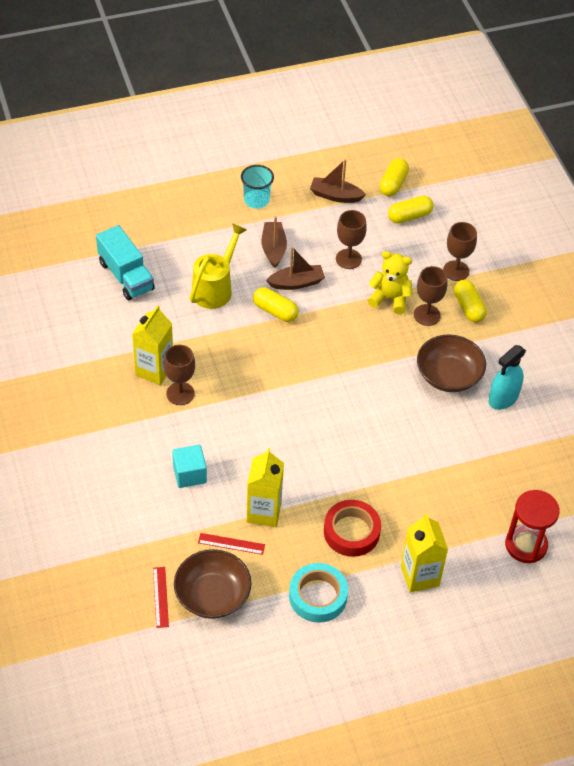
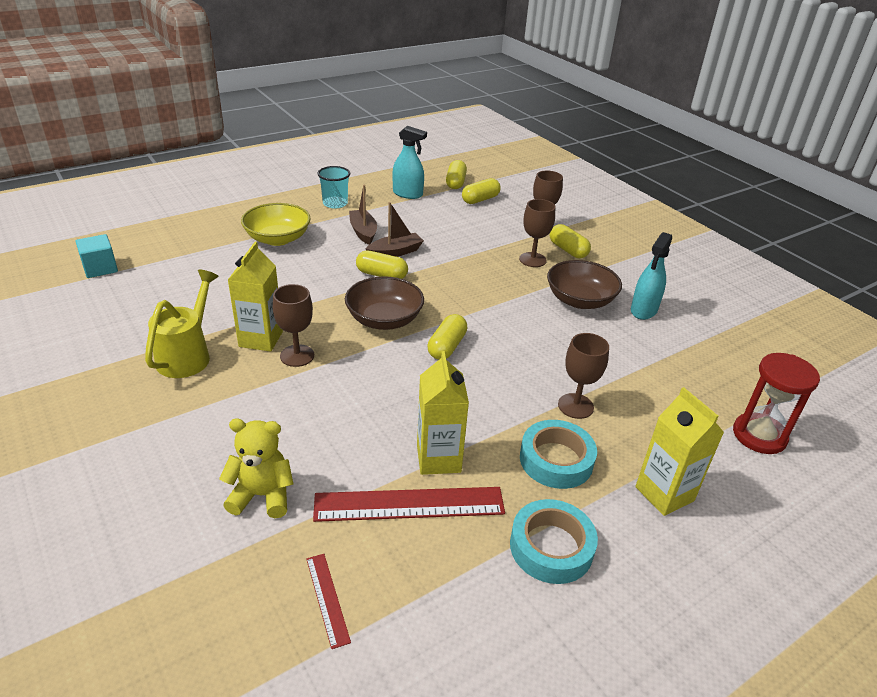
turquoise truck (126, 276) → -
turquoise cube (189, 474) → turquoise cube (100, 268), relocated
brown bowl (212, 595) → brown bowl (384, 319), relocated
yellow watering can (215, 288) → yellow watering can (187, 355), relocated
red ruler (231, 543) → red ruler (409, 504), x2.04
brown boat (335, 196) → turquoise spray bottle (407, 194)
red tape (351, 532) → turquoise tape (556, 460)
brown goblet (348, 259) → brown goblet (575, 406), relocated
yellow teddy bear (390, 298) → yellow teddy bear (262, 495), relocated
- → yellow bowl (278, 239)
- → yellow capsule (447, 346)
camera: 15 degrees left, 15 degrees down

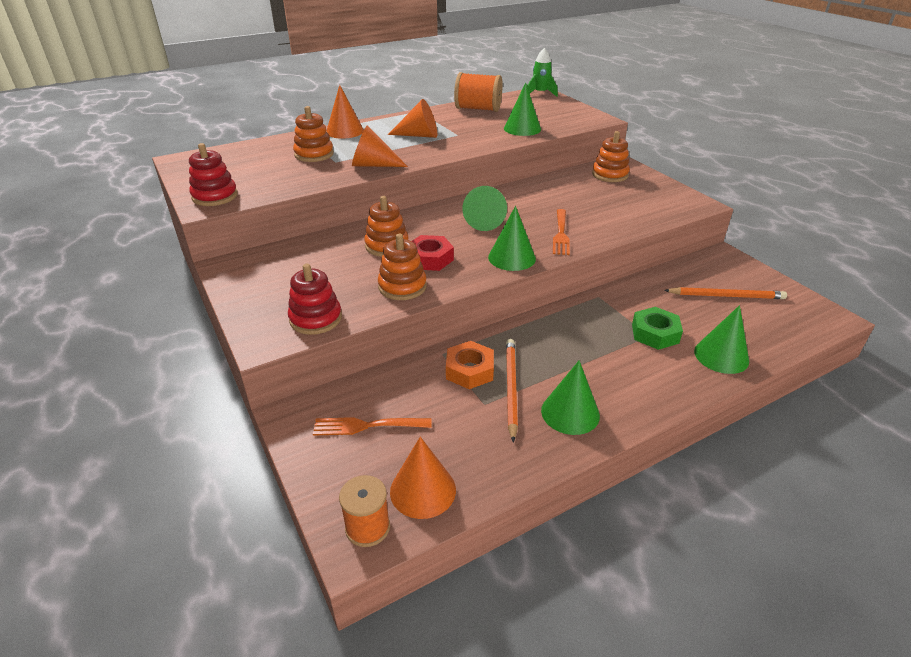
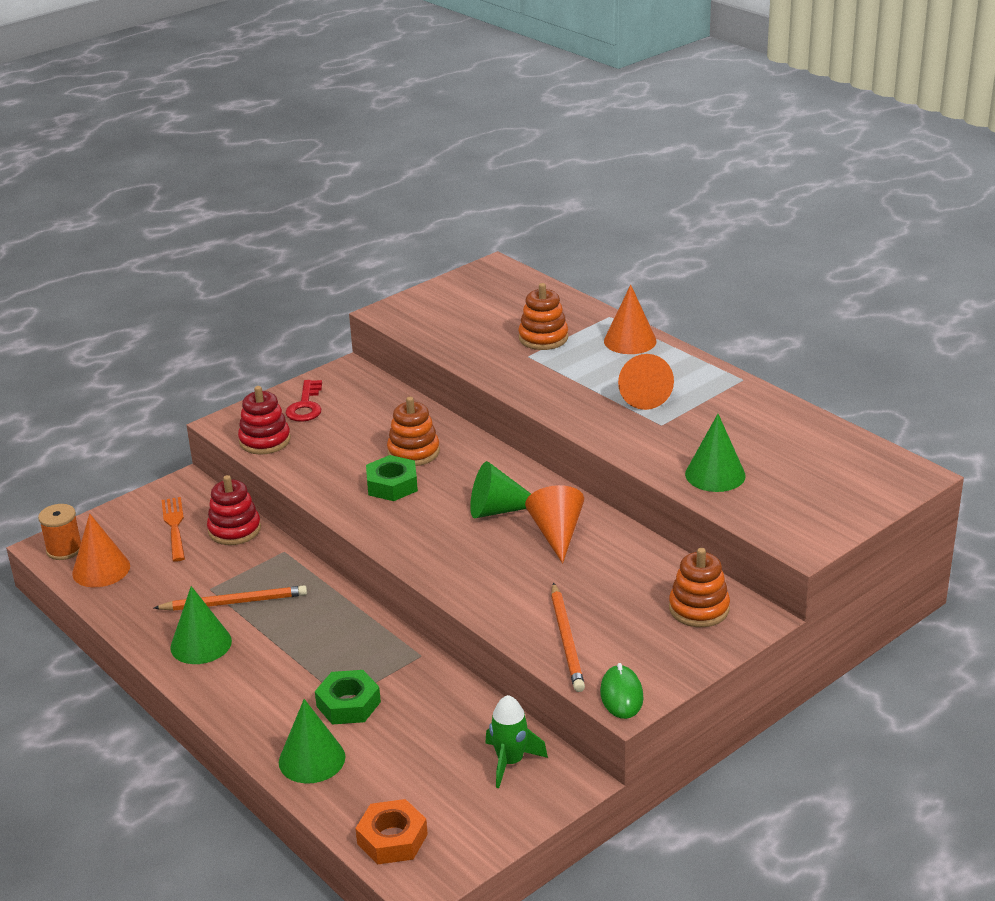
red stacking toy (215, 196) → red stacking toy (234, 530), relocated
orange cone (373, 165) → orange cone (556, 533), relocated
orange stacking toy (402, 286) → -
red nut (430, 259) → green nut (392, 485)
orange nut (469, 370) → orange nut (392, 839), relocated
orange spool (478, 109) → -
green cone (512, 258) → -
green rocket (540, 93) → green rocket (510, 762), relocated
orange fork (560, 233) → -
orange pencil (726, 296) → orange pencil (567, 640), relocated
- → red key (306, 405)
- → green mouse (621, 695)
camera: 80 degrees right, 5 degrees down

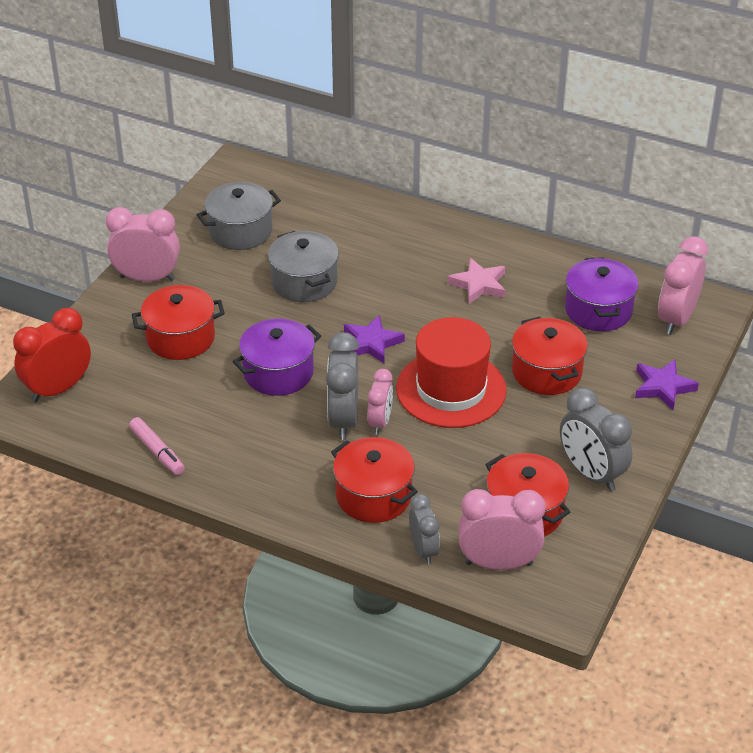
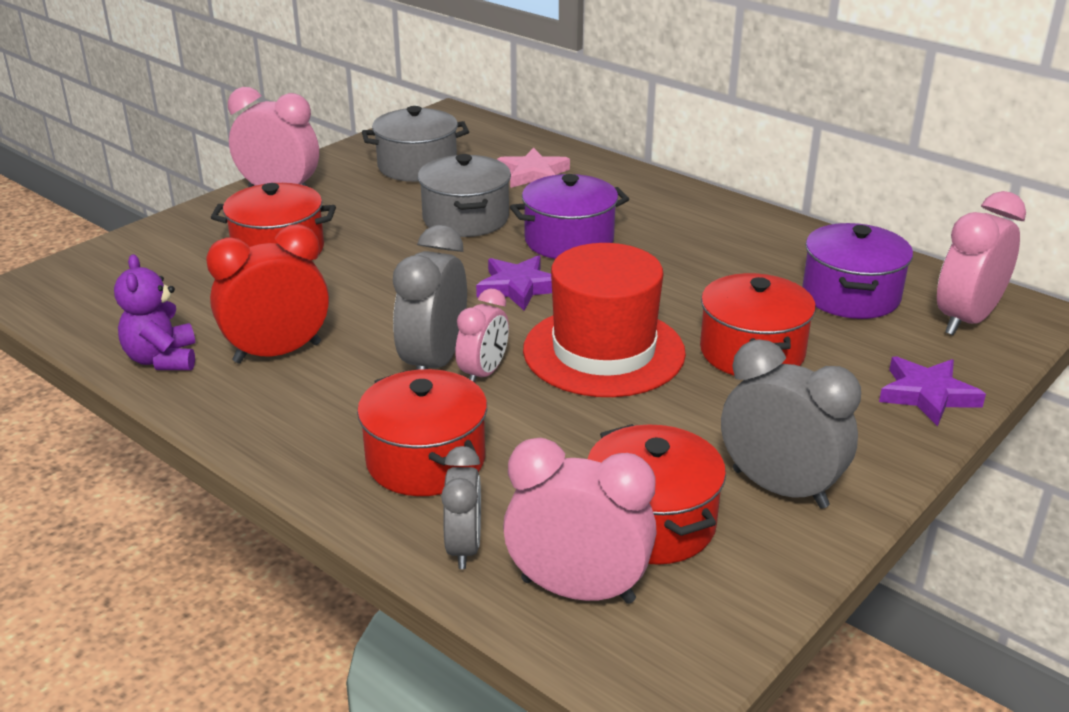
red clock (58, 389) → red clock (277, 353), relocated
pink marker (157, 451) → purple teddy bear (162, 359)
purple pot (278, 373) → purple pot (569, 240), relocated
pink star (479, 284) → pink star (533, 174), relocated
grey clock (591, 474) → grey clock (779, 488), 150 degrees clockwise
camera: 15 degrees right, 10 degrees down

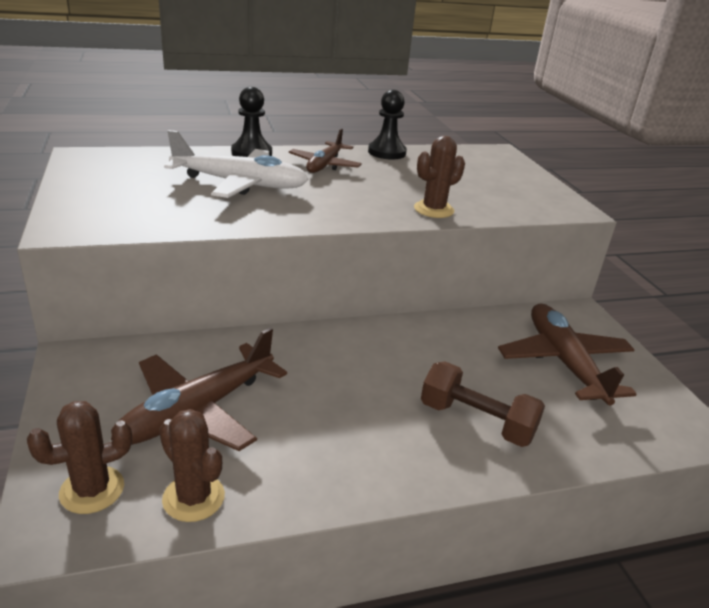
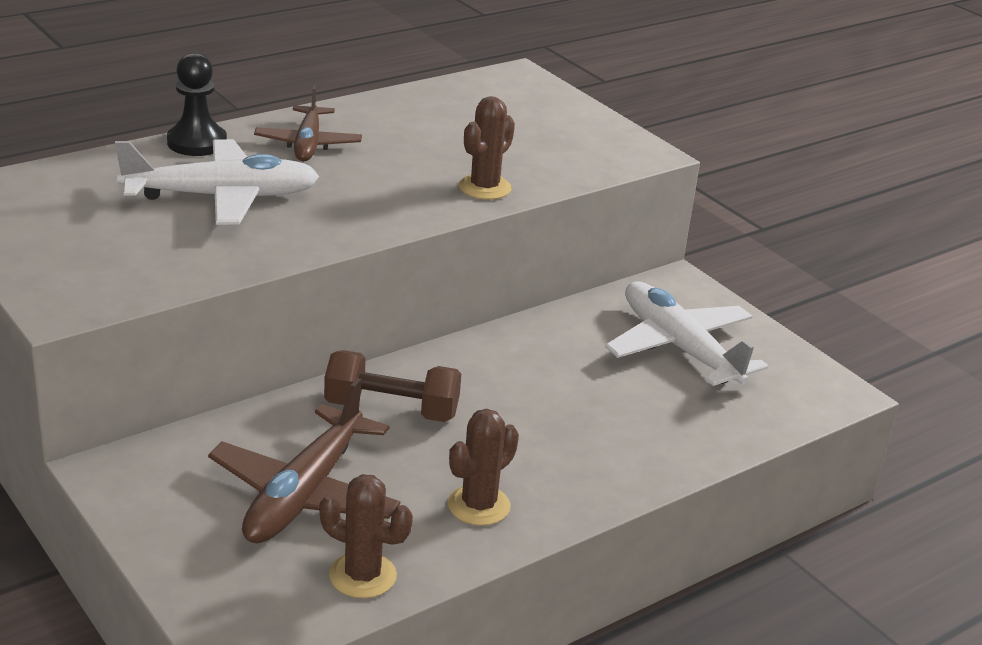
brown cactus (92, 490) → brown cactus (479, 506), relocated
black pawn (387, 152) → -
brown dumbbell (476, 421) → brown dumbbell (391, 409), relocated
brown plane (564, 362) → white plane (680, 348)
camera: 20 degrees left, 0 degrees up

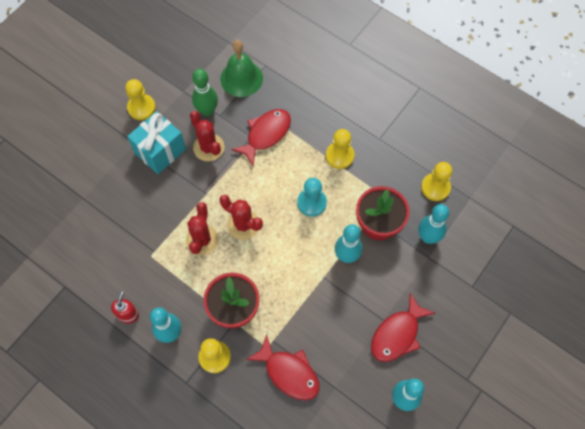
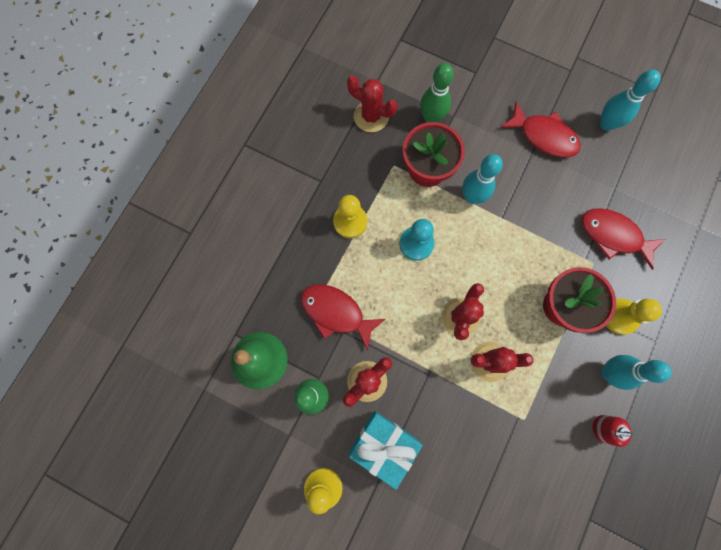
red fish (289, 372) → red fish (613, 236), 90 degrees counterclockwise
turquoise bowling pin (428, 237) → green bowling pin (431, 118)
yellow pawn (435, 187) → red cactus (371, 116)
camera: 100 degrees left, 10 degrees up

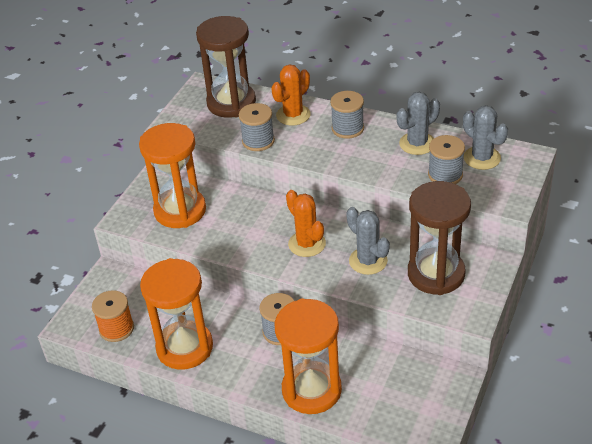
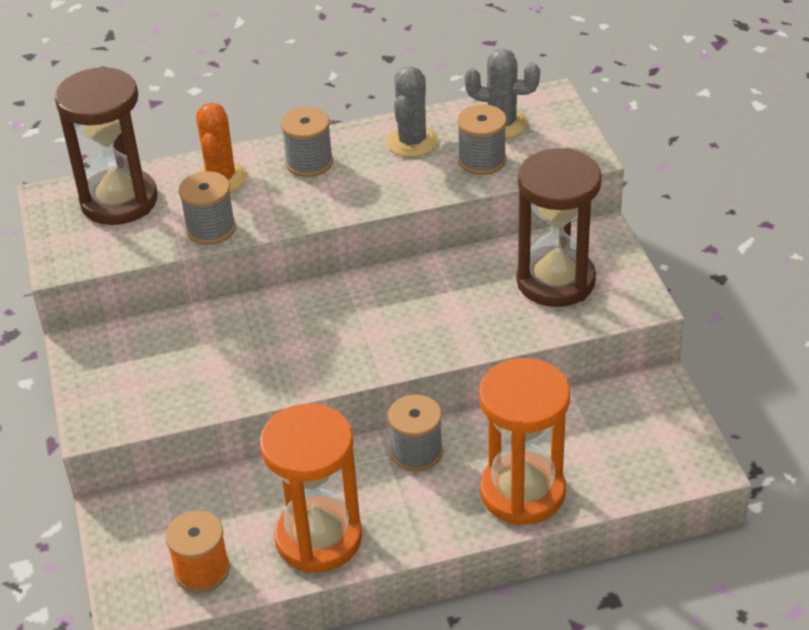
orange hourglass (180, 210) → -
orange cactus (307, 244) → -
grey cactus (368, 261) → -
camera: 40 degrees left, 0 degrees up

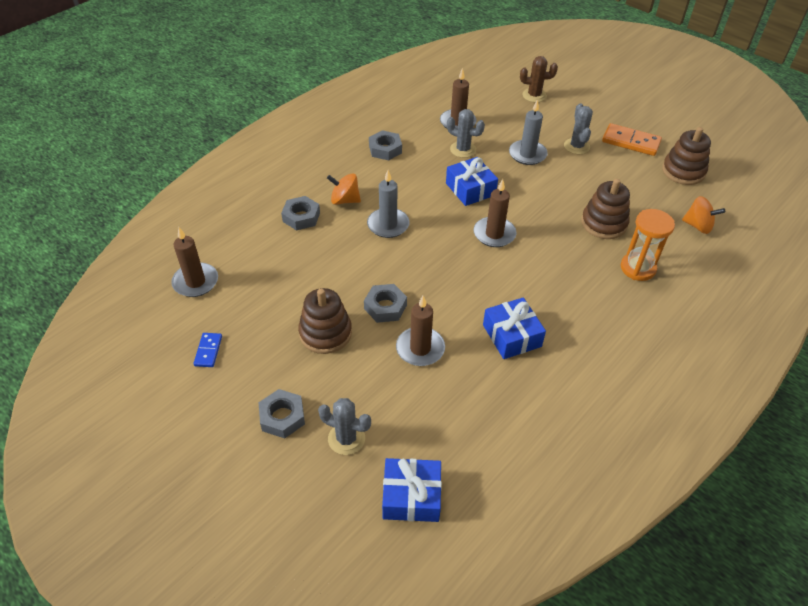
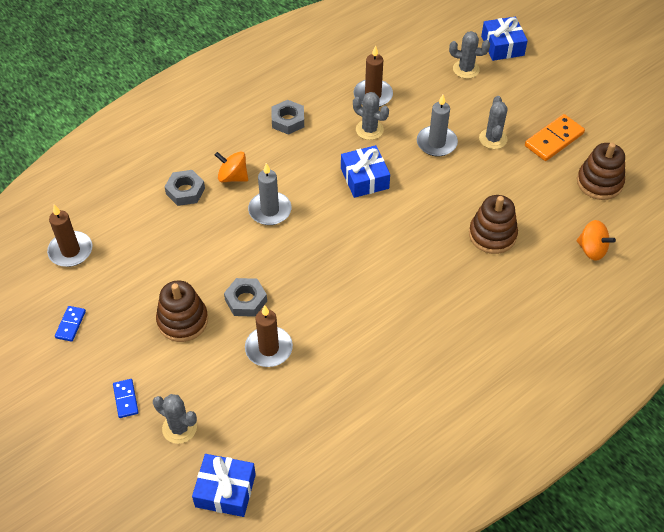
grey nut (282, 417) → blue domino (126, 399)
brown candle (494, 234) → -
blue gift (511, 335) → blue gift (502, 46), relocated
brown cactus (534, 95) → grey cactus (466, 69)
orange domino (630, 142) → orange domino (554, 140), 75 degrees counterclockwise
orange hourglass (638, 268) → -
camera: 10 degrees right, 5 degrees up

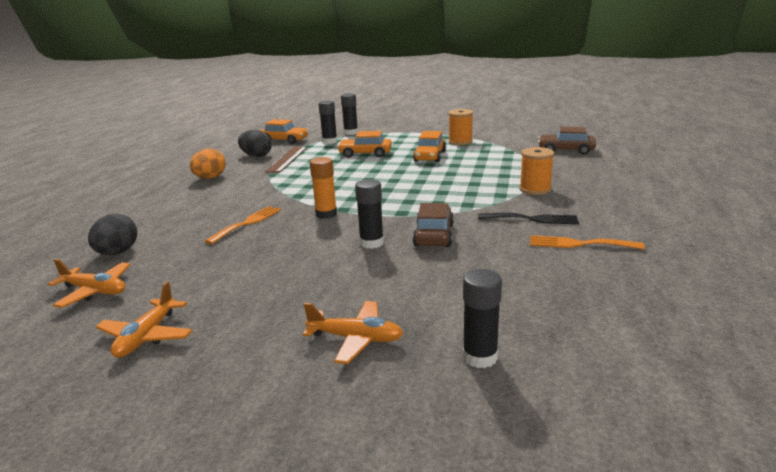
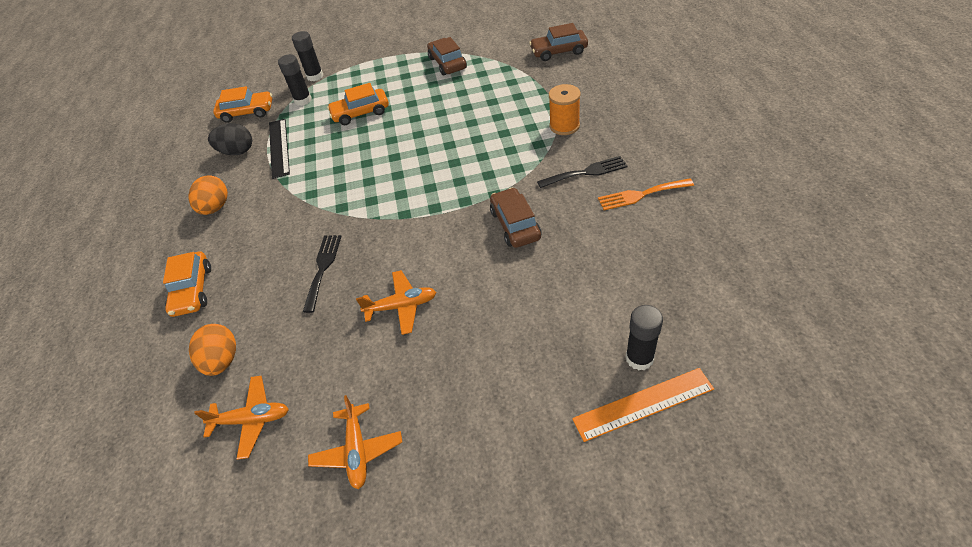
black egg (117, 253) → orange egg (222, 360)
orange fork (247, 223) → black fork (322, 268)
brown ruler (287, 159) → black ruler (279, 147)
orange plane (356, 339) → orange plane (401, 306), relocated
orange glue stick (326, 214) → -
black glue stick (371, 243) → -
orange car (430, 156) → orange car (192, 290), relocated
orange spool (460, 142) → brown car (447, 63)
- → orange ruler (643, 404)
camera: 20 degrees left, 25 degrees up

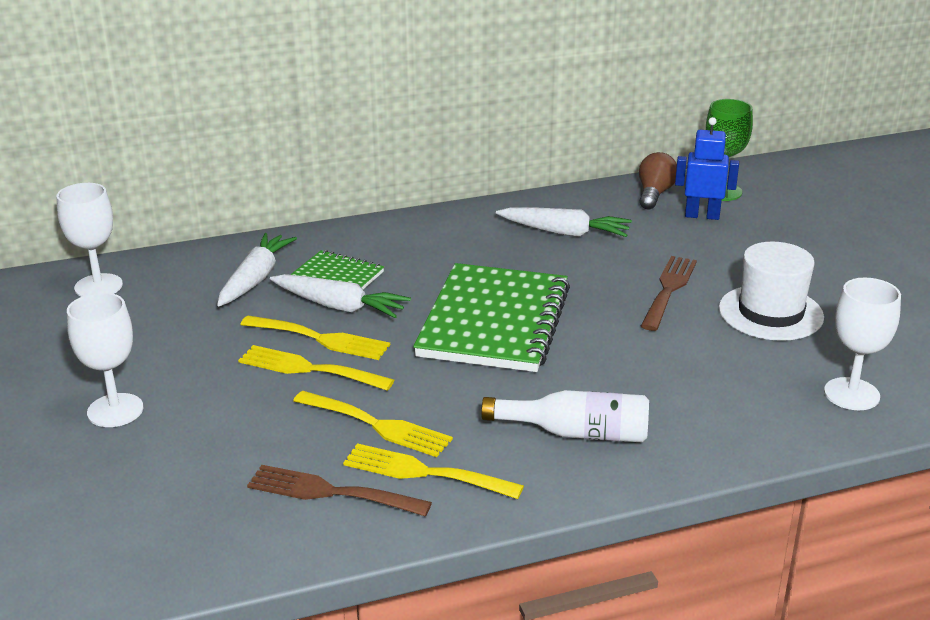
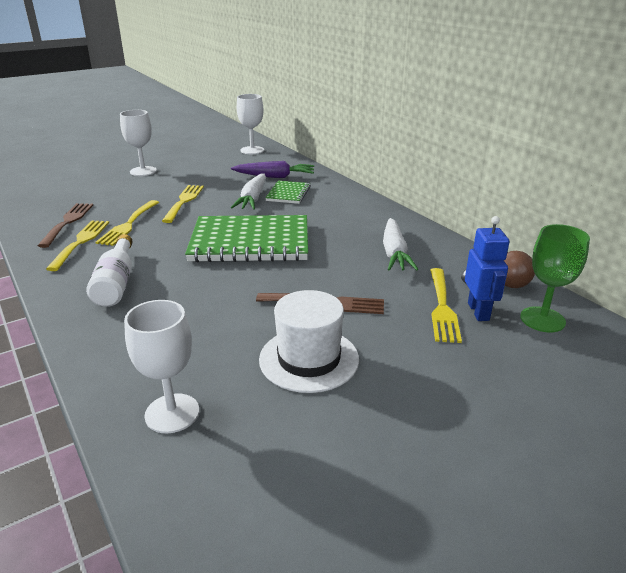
white carrot (255, 279) → purple carrot (274, 176)
yellow fork (321, 339) → yellow fork (442, 307), relocated
camera: 75 degrees right, 0 degrees up

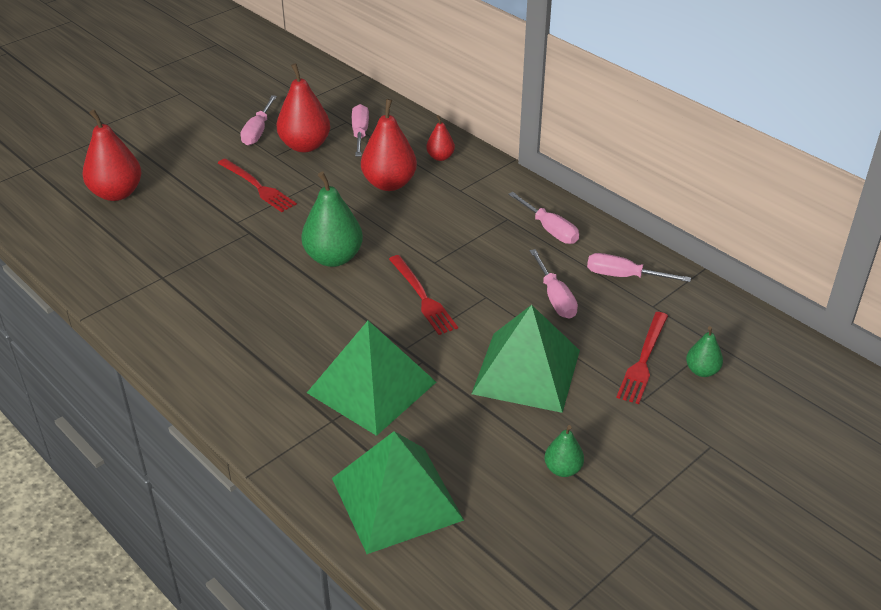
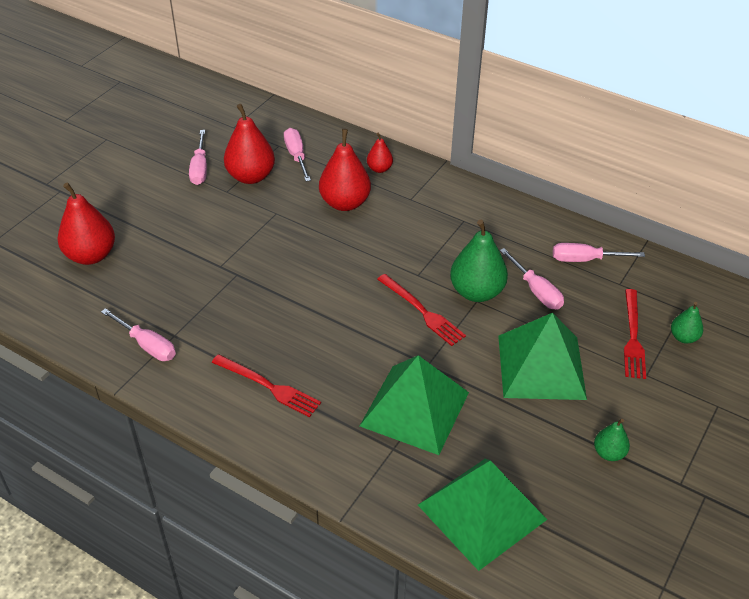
red fork (257, 187) → red fork (268, 386), relocated
green pear (333, 258) → green pear (476, 292), relocated
pink screwdriver (550, 229) → pink screwdriver (147, 345), relocated
camera: 15 degrees left, 5 degrees up

